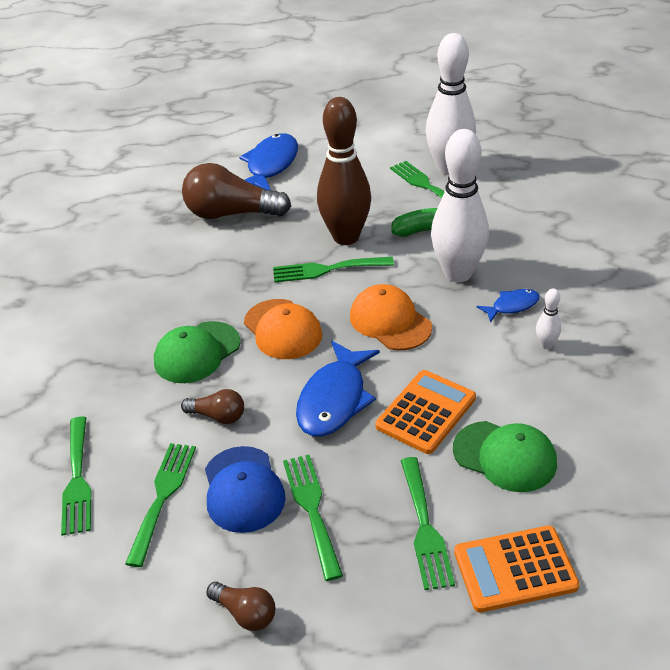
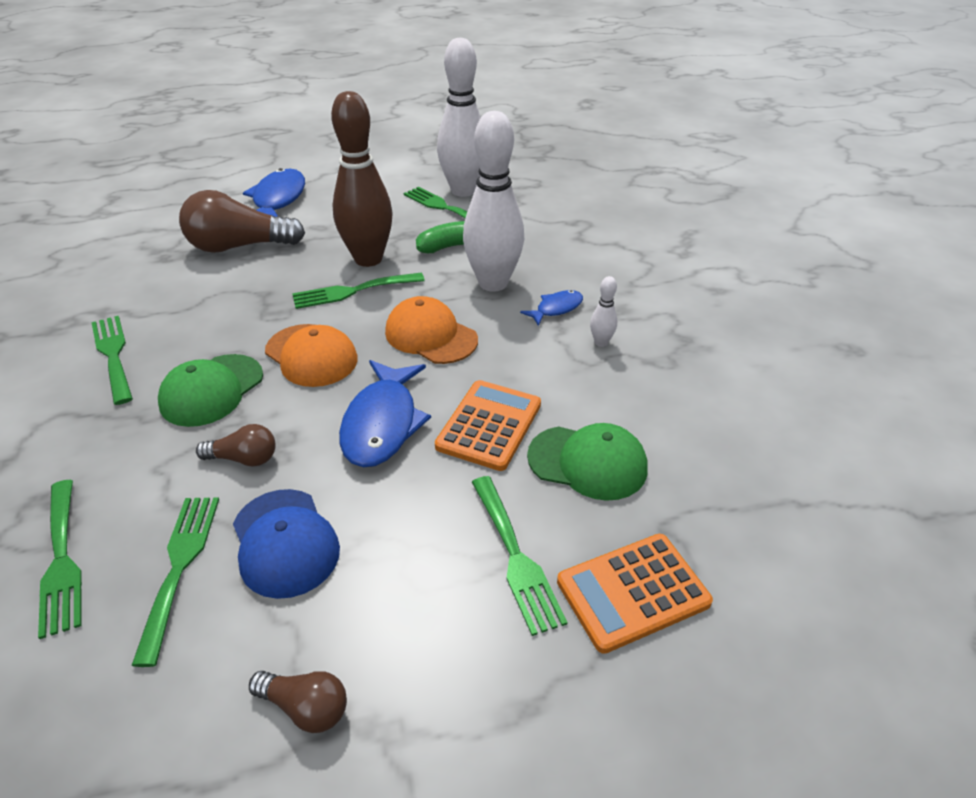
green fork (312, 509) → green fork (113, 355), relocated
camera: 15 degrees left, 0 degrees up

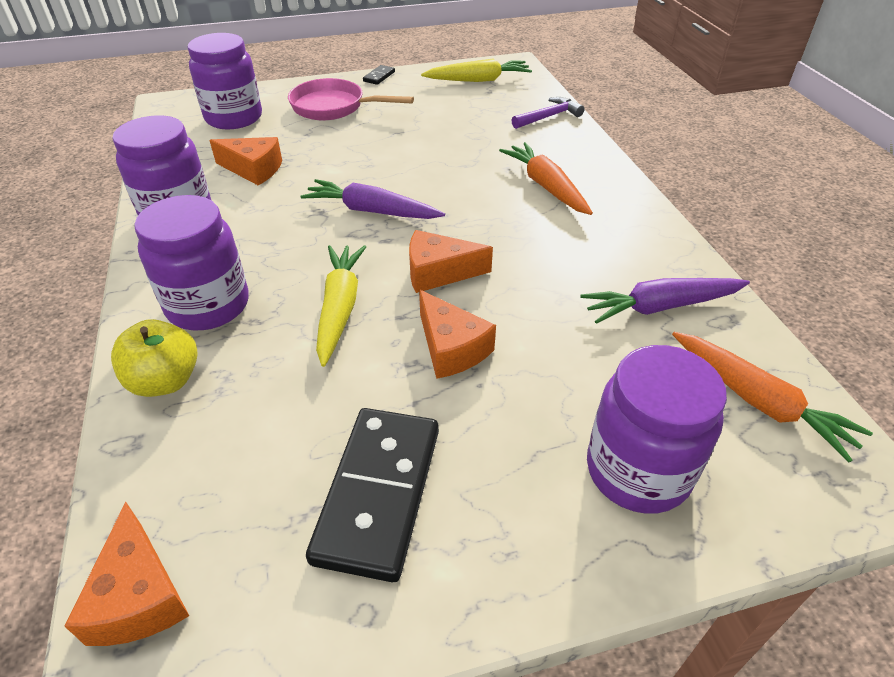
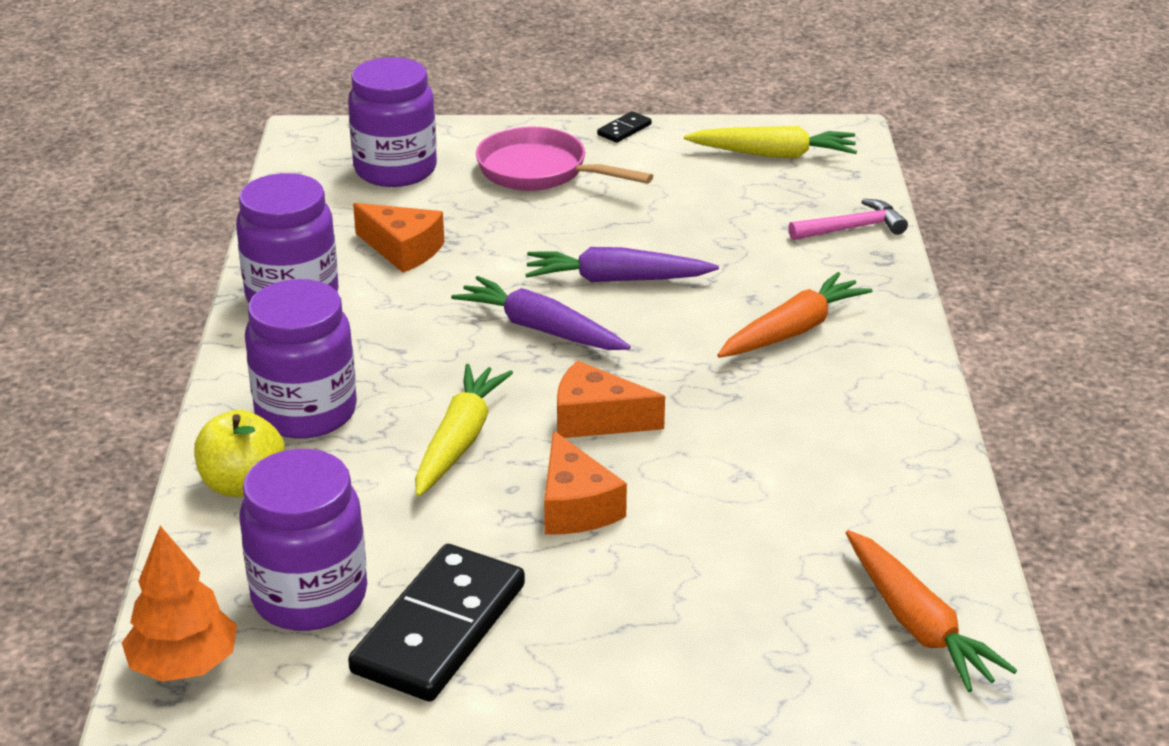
orange cheese (139, 595) → orange tree (184, 665)
orange carrot (545, 186) → orange carrot (793, 330), 60 degrees clockwise
purple hammer (548, 117) → pink hammer (852, 228)
purple carrot (660, 307) → purple carrot (616, 280), relocated
purple jar (638, 471) → purple jar (309, 596), relocated
camera: 15 degrees right, 10 degrees down

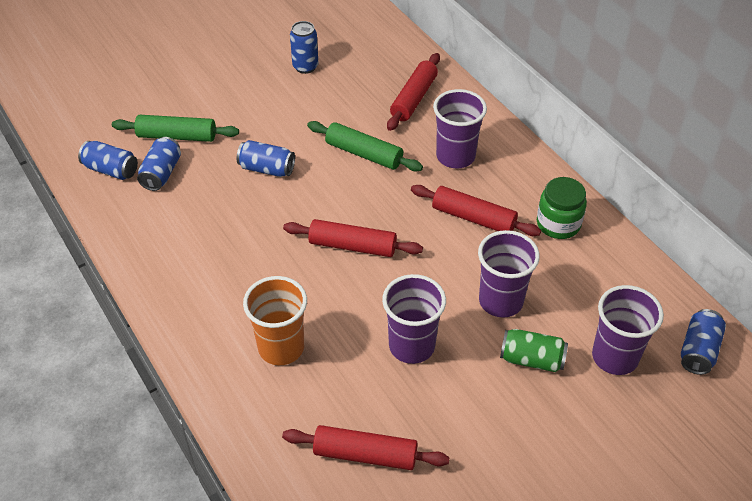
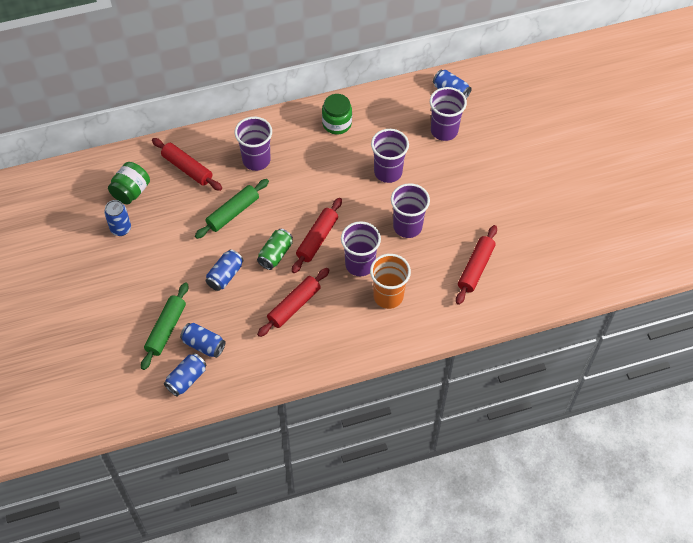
red rolling pin (473, 218) → red rolling pin (294, 305), relocated
green can (531, 359) → green can (275, 254), relocated
- → green jar (131, 191)
- → purple cup (360, 264)
camera: 75 degrees left, 10 degrees up

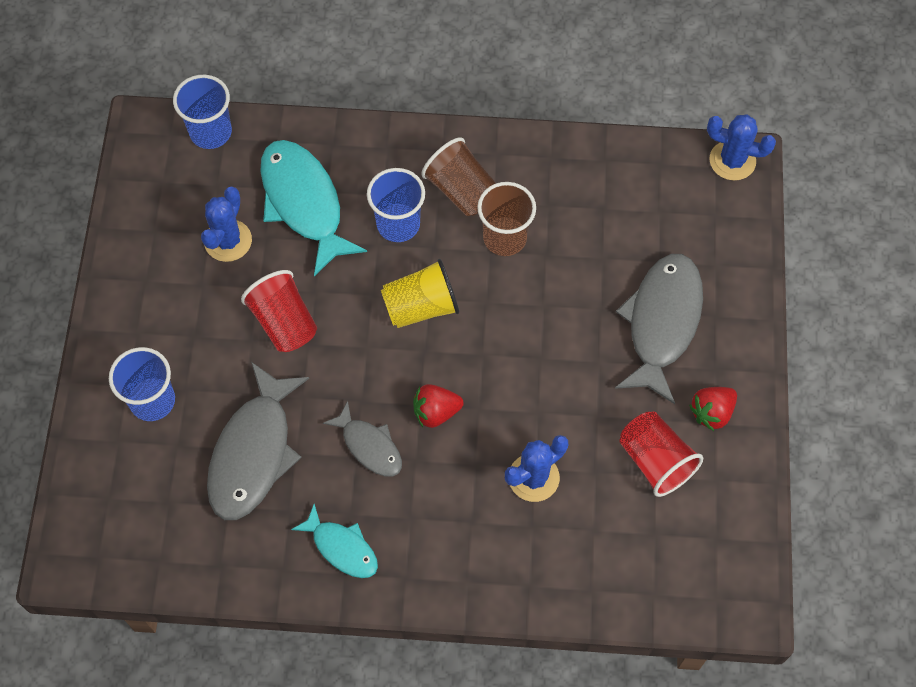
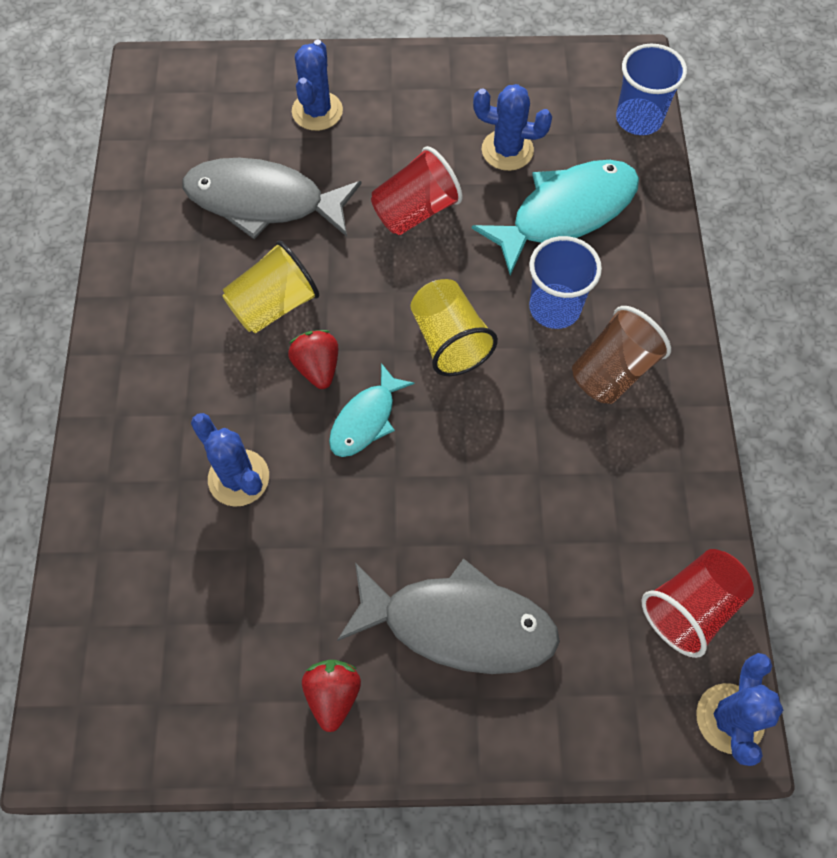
blue cup (152, 400) → blue cactus (317, 111)
turquoise fish (341, 547) → turquoise fish (366, 419), relocated
grey fish (369, 446) → yellow cup (274, 305)
brown cup (504, 238) → -
red cup (655, 461) → red cup (690, 607), relocated
red strawberry (712, 412) → red strawberry (333, 695), 45 degrees clockwise
camera: 85 degrees right, 0 degrees up

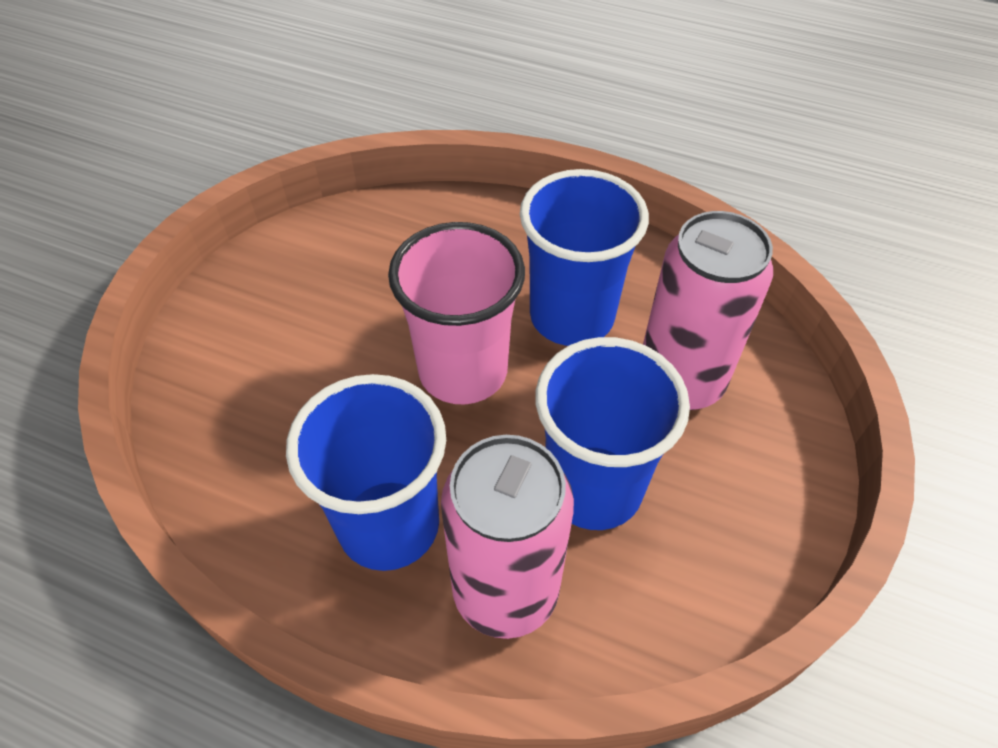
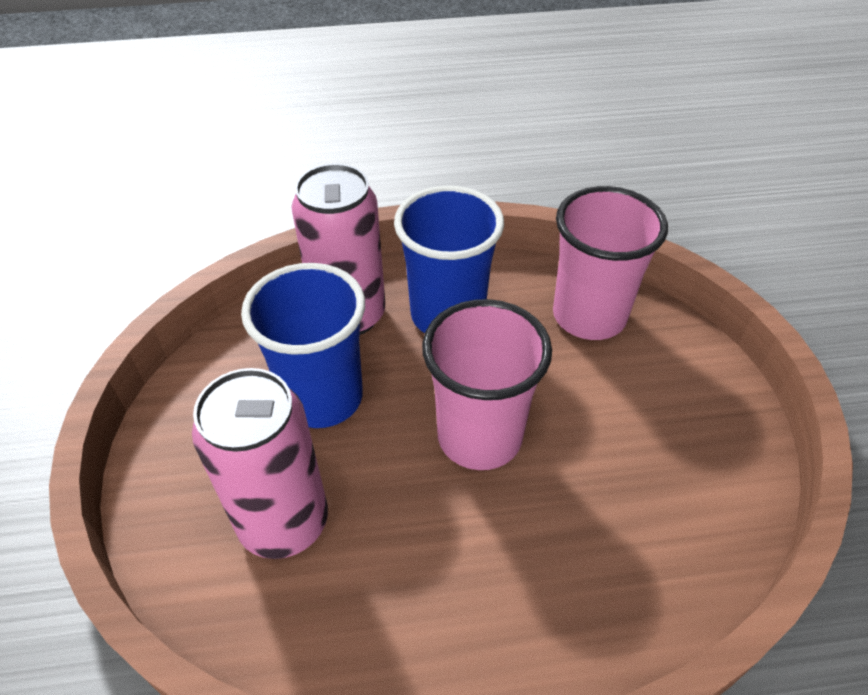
blue cup (572, 316) → -
- → pink cup (589, 316)
camera: 150 degrees right, 5 degrees down

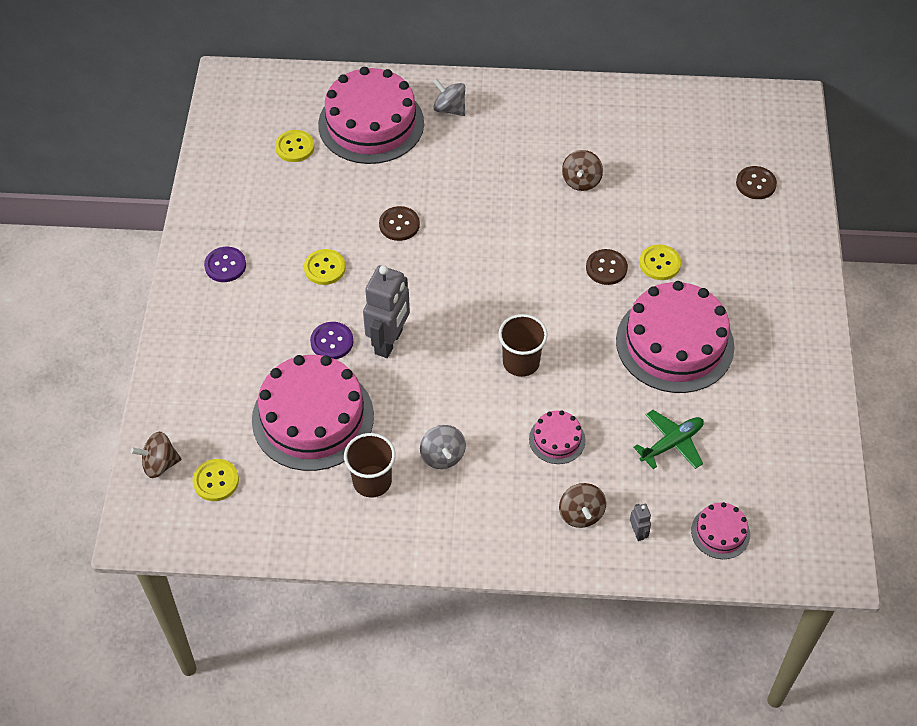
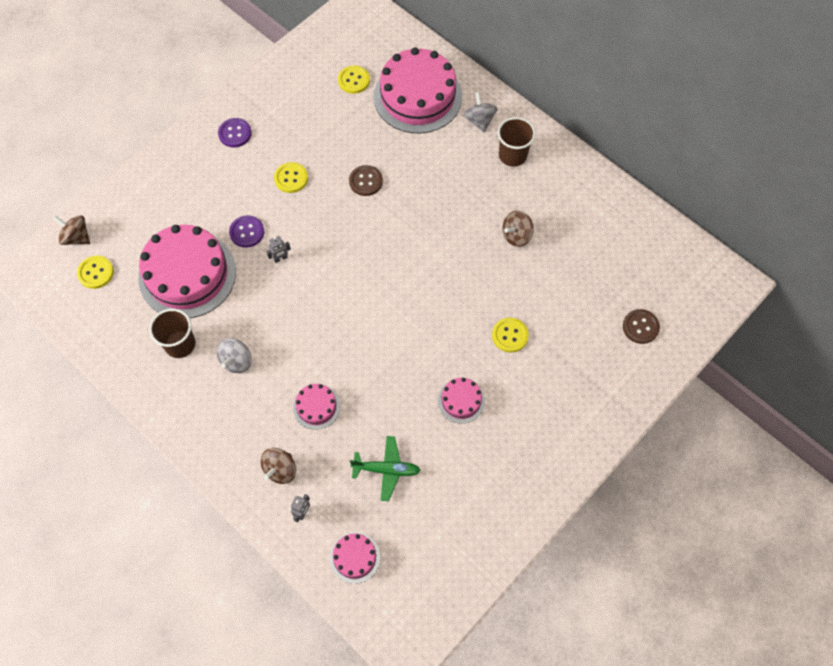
grey robot (389, 342) → grey robot (280, 258), x0.42
brown cup (521, 362) → brown cup (512, 155), relocated
brown button (606, 268) → -
pink cake (674, 343) → pink cake (461, 401), x0.46
camera: 40 degrees right, 10 degrees up

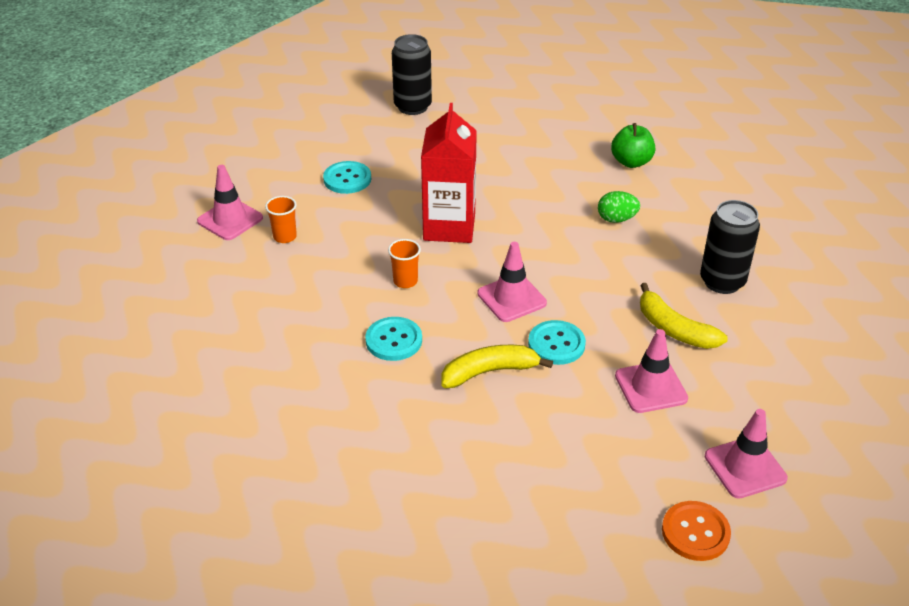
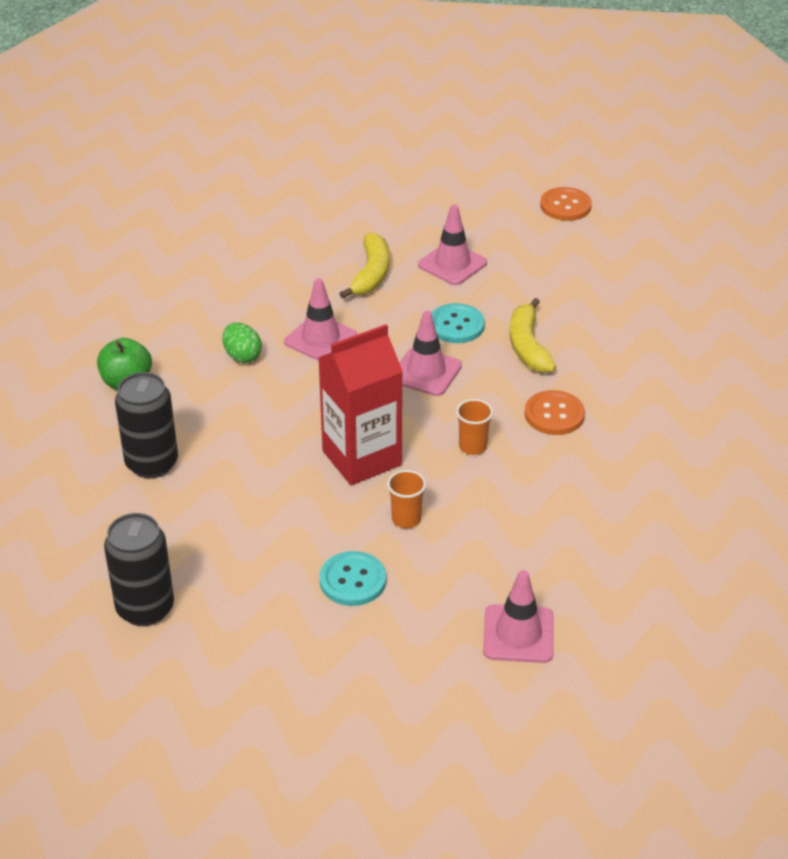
orange cup (285, 237) → orange cup (406, 519), relocated
turquoise button (394, 340) → orange button (554, 414)
yellow banana (489, 372) → yellow banana (528, 346), 45 degrees clockwise
black can (722, 281) → black can (152, 463), relocated
pink traffic cone (745, 467) → pink traffic cone (320, 339), relocated
camera: 125 degrees left, 0 degrees up

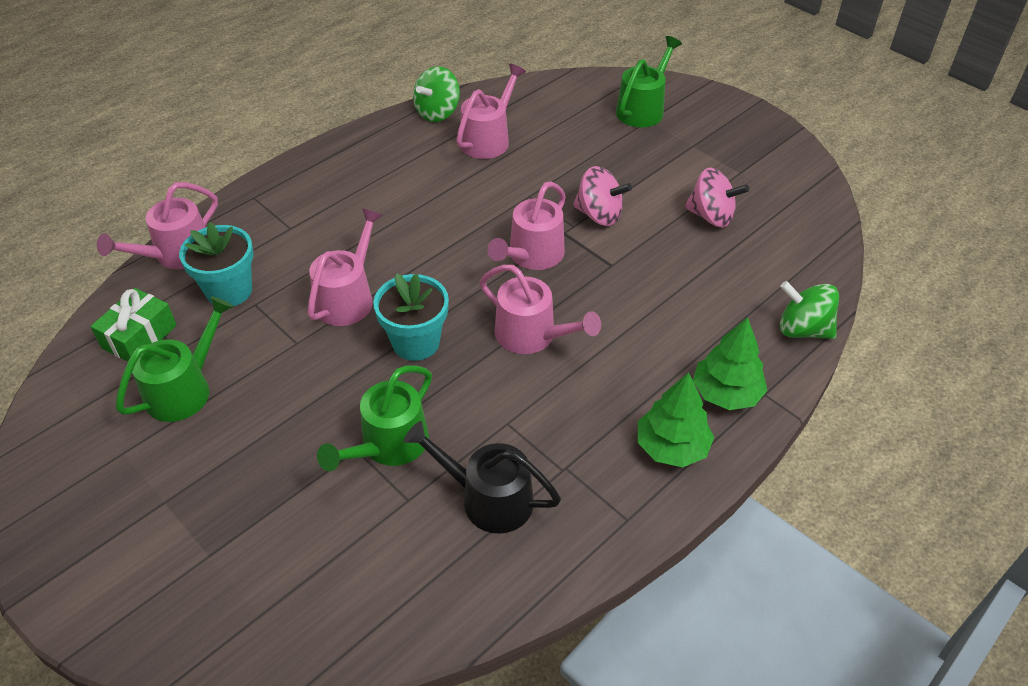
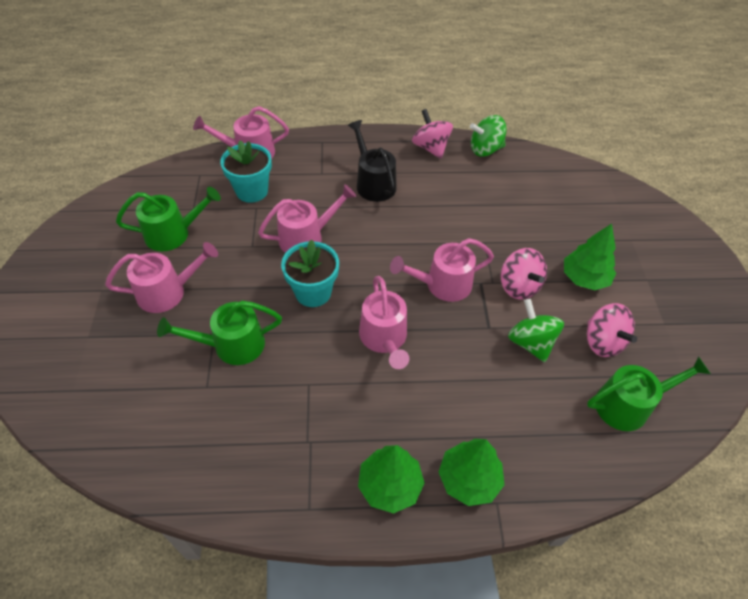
green gift (139, 337) → -
black watering can (488, 499) → black watering can (373, 183), relocated
pink watering can (488, 139) → pink watering can (167, 292), relocated
green watering can (643, 109) → green watering can (628, 405), relocated
green spinning top (803, 329) → green spinning top (530, 342), relocated
- → pink spinning top (430, 148)
- → green tree (584, 278)
camera: 40 degrees right, 5 degrees up

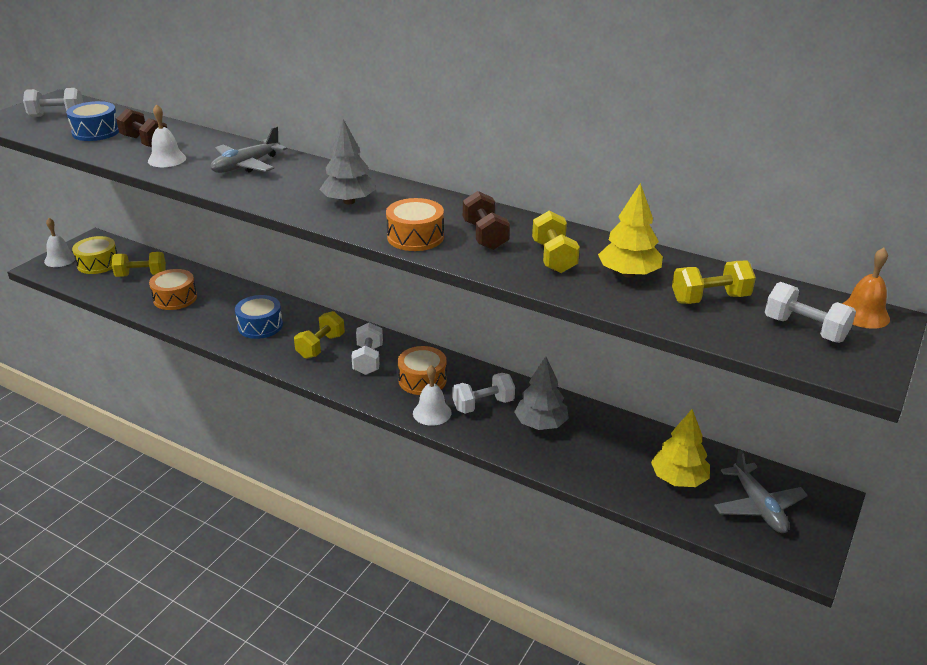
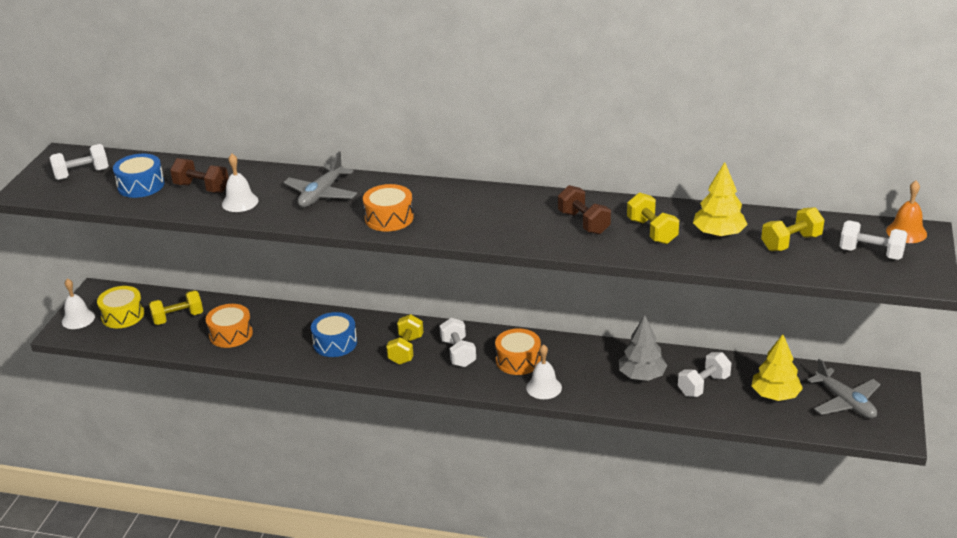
grey tree (349, 201) → -
orange drum (415, 237) → orange drum (389, 218), relocated
white dumbbell (483, 405) → white dumbbell (703, 385), relocated
camera: 15 degrees left, 0 degrees up

